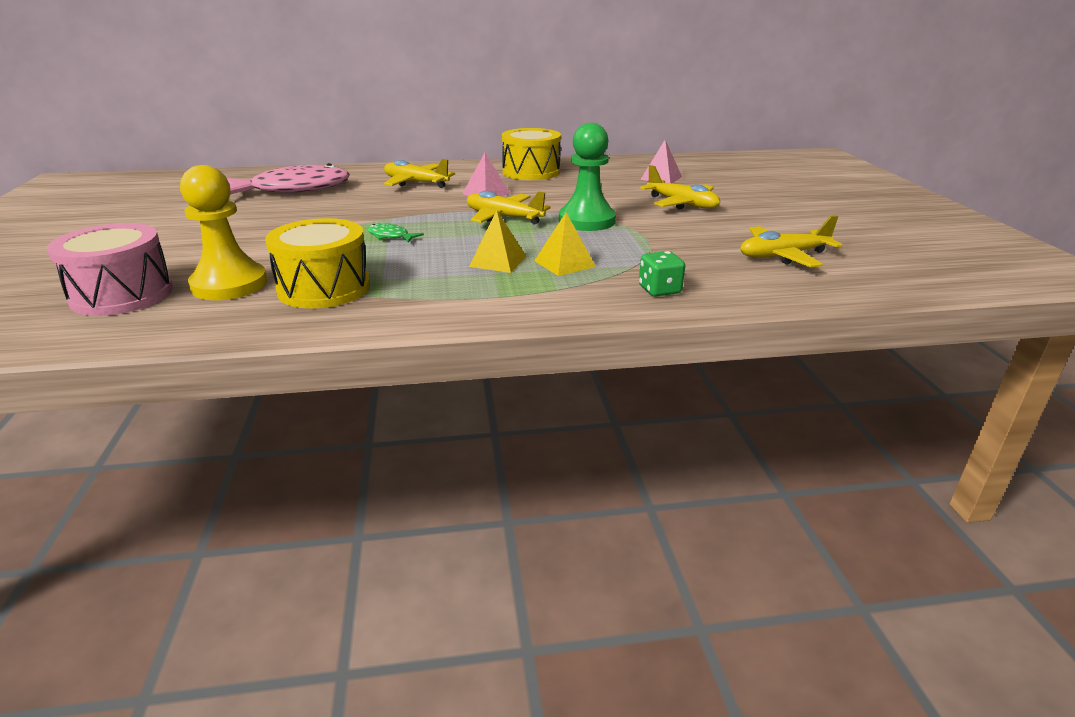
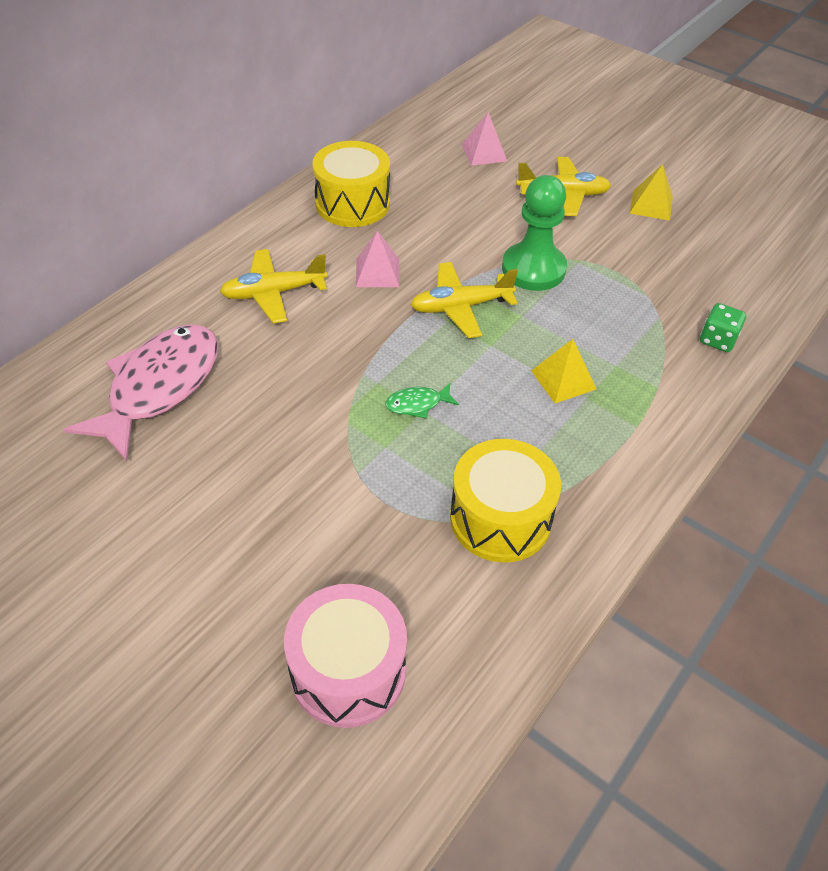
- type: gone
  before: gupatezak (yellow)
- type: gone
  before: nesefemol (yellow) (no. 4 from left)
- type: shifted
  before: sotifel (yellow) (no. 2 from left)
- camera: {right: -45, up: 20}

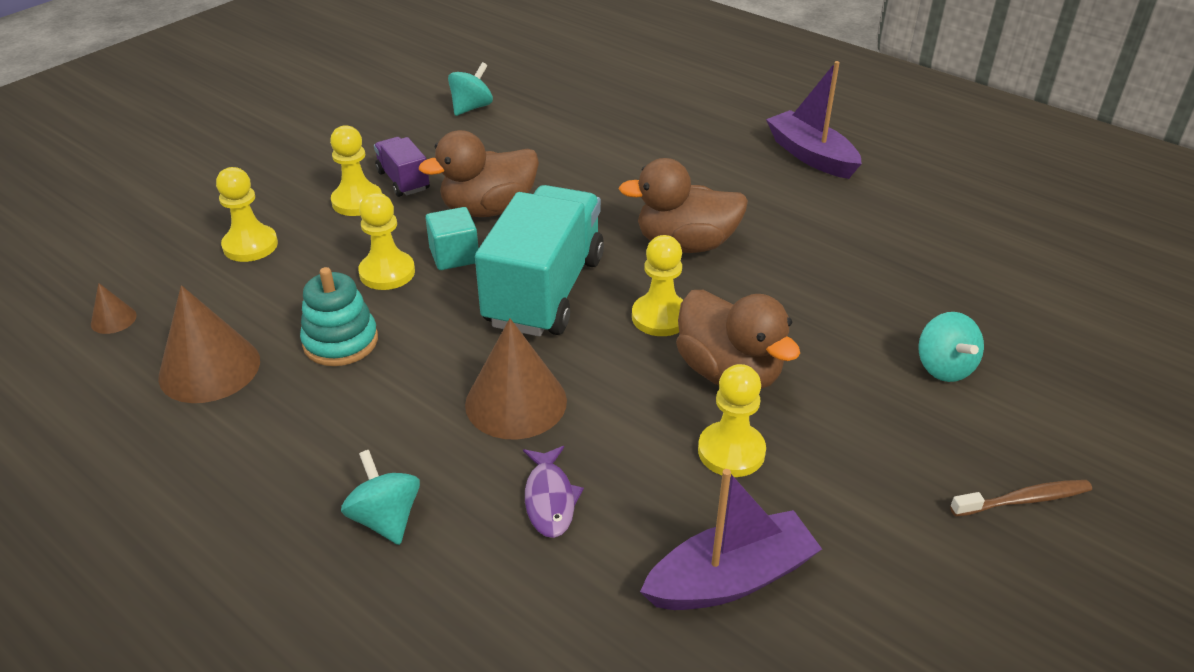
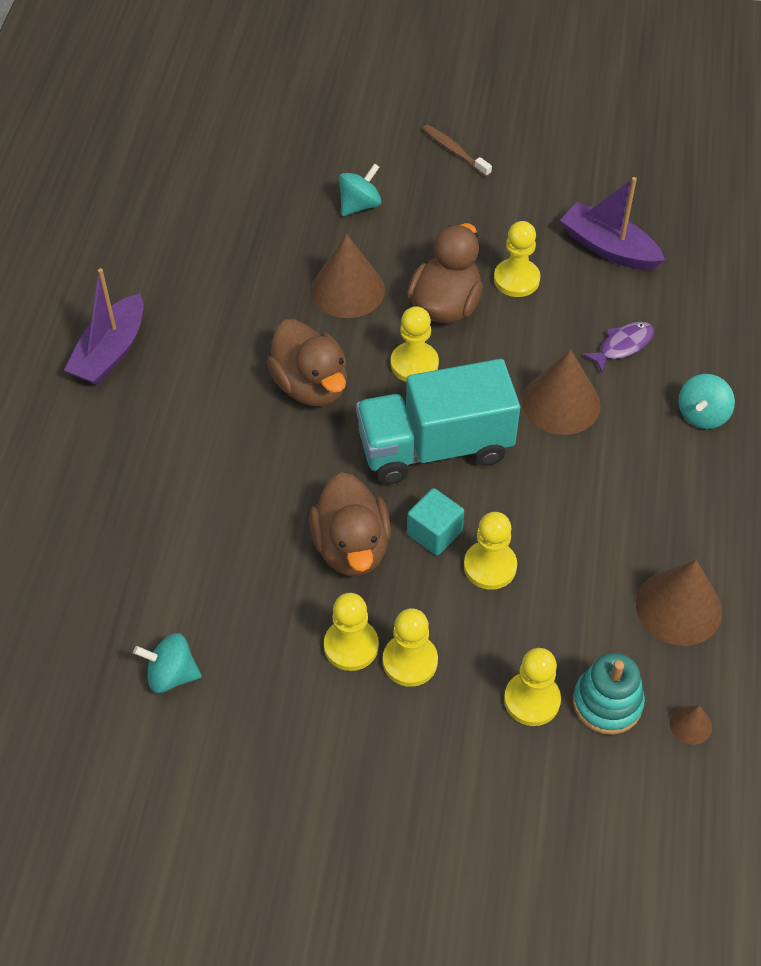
- type: new
  after: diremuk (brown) (no. 1 from left)
- type: shifted
  before: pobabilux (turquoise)
- type: swapped
  before: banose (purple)
  after: gupatezak (yellow) (no. 1 from left)
- type: rotated
  before: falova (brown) (no. 1 from left in the first image)
  turn: 45
- camera: {right: -120, up: 15}

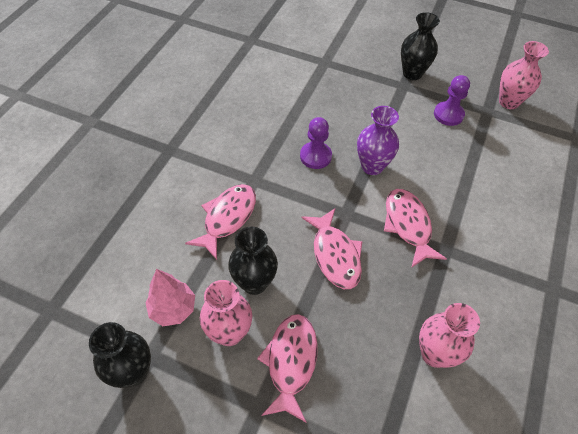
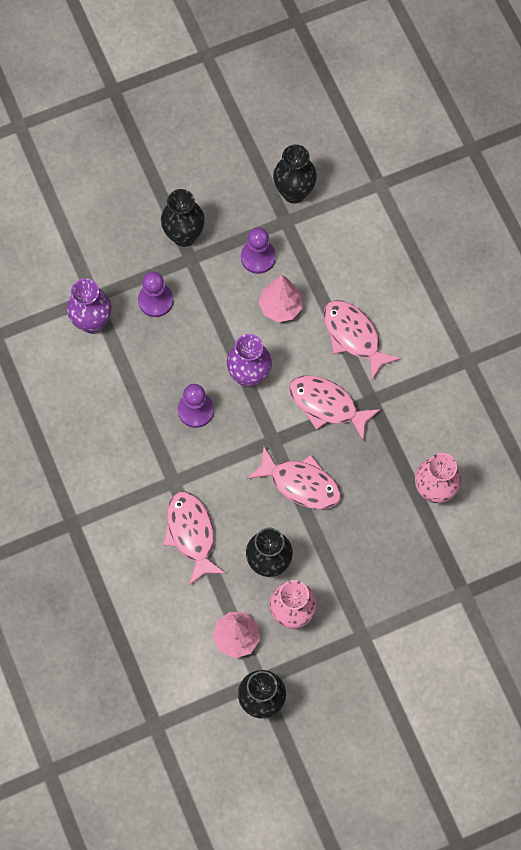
- type: new
  after: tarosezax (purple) (no. 1 from left)
- type: new
  after: gupatezak (purple) (no. 1 from left)
- type: new
  after: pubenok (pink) (no. 2 from left)
- type: shifted
  before: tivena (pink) (no. 2 from left in the first image)
  after: tivena (pink) (no. 4 from left)
- type: repainted
  before: tarosezax (pink) (no. 3 from left)
  after: tarosezax (black) (no. 4 from left)
- camera: {right: -45, up: 15}

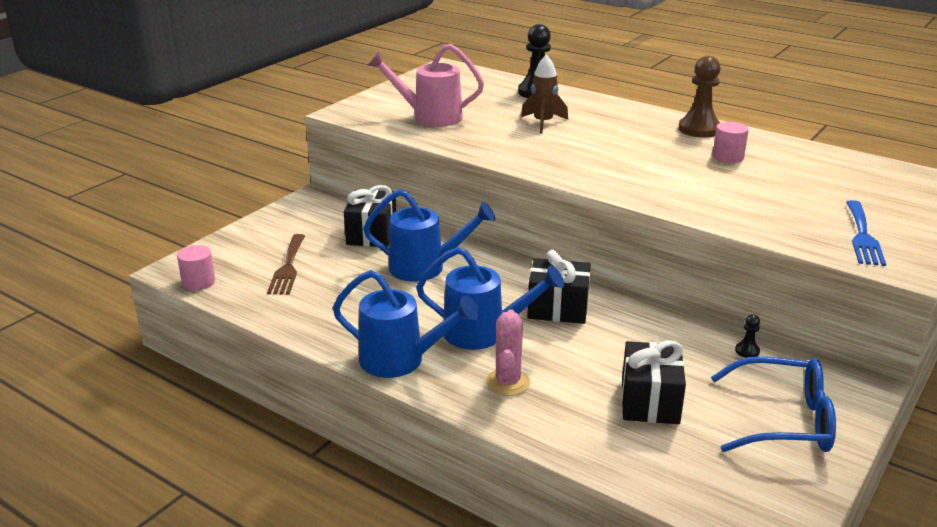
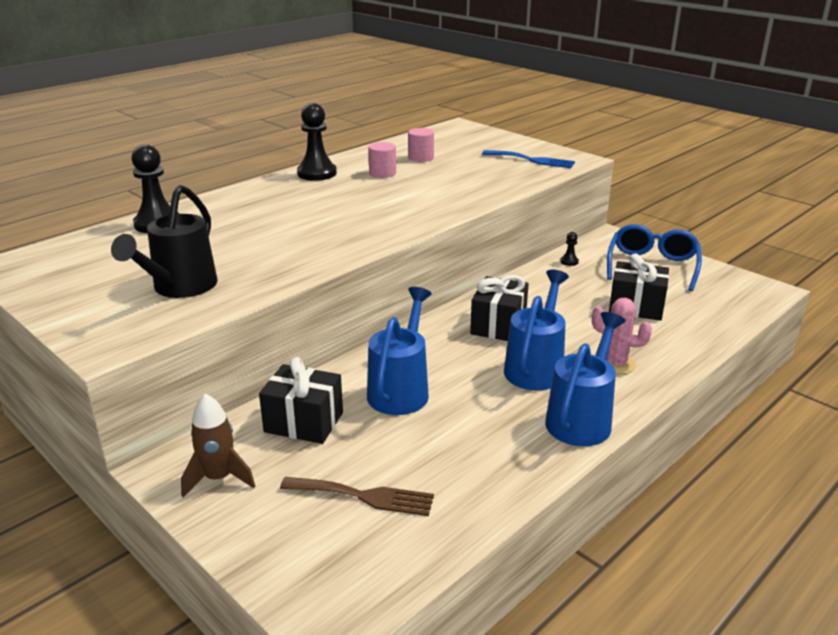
- type: shifted
  before: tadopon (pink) (no. 1 from left in the first image)
  after: tadopon (pink) (no. 2 from left)
- type: shifted
  before: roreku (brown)
- type: repainted
  before: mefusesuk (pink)
  after: mefusesuk (black)
- type: repainted
  before: gupatezak (brown)
  after: gupatezak (black) (no. 2 from left)
- camera: {right: -80, up: 0}

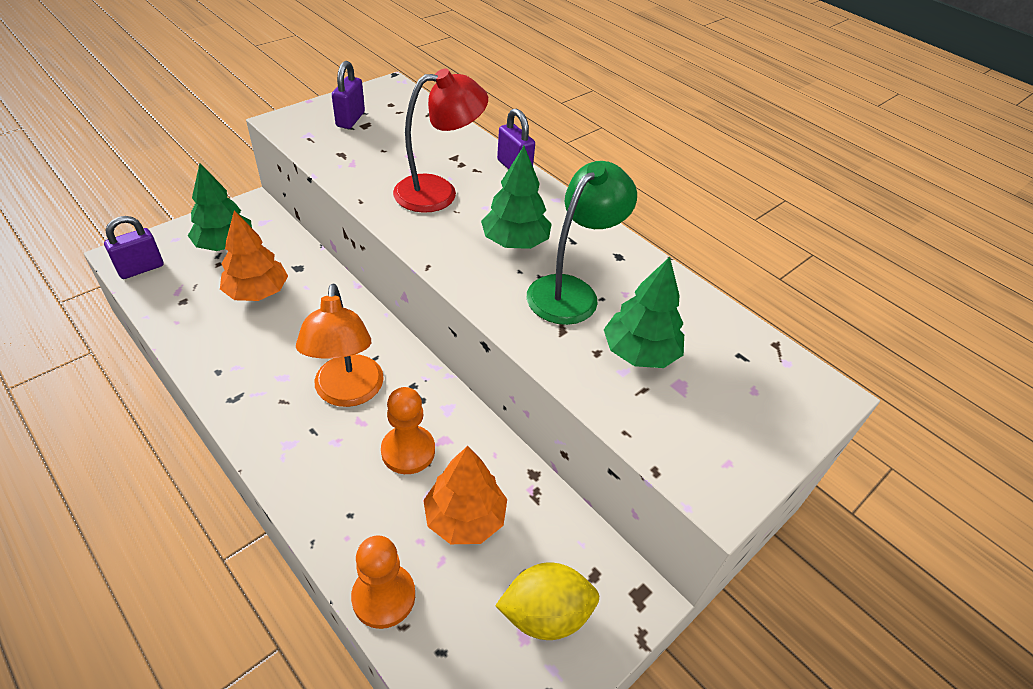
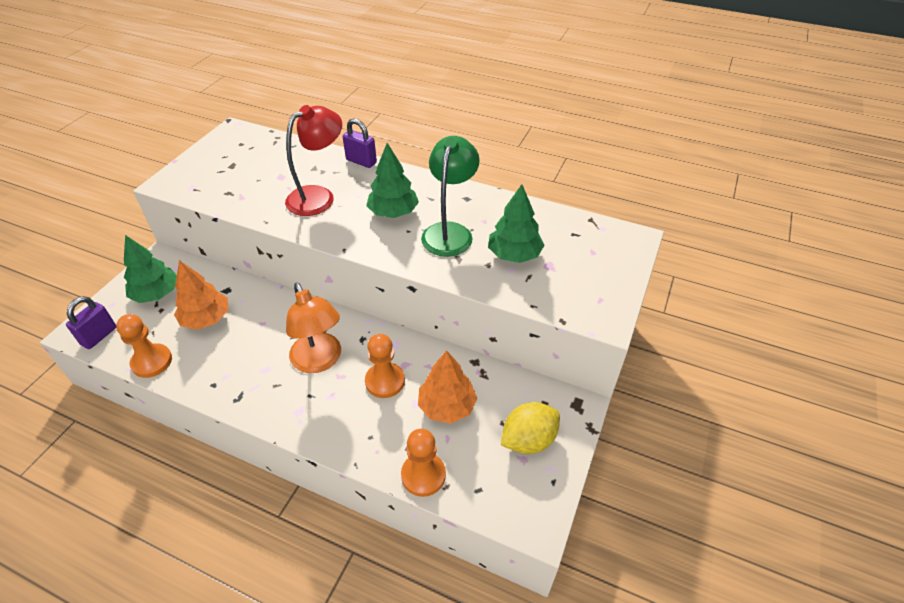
- type: gone
  before: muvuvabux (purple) (no. 2 from left)
- type: new
  after: gupatezak (orange) (no. 1 from left)
- camera: {right: -20, up: 0}

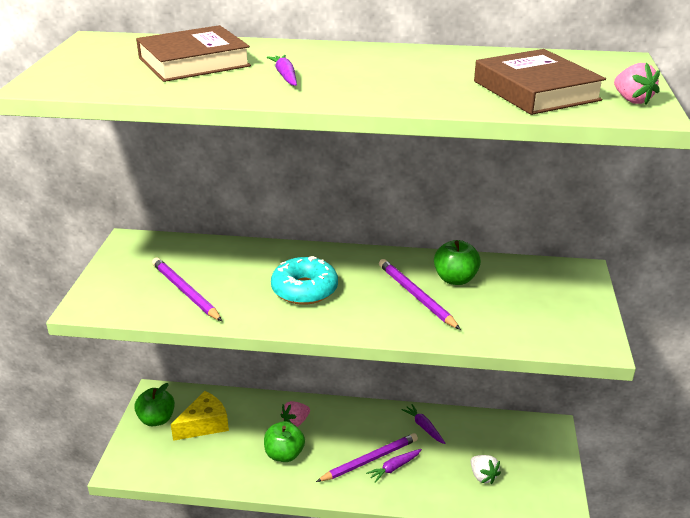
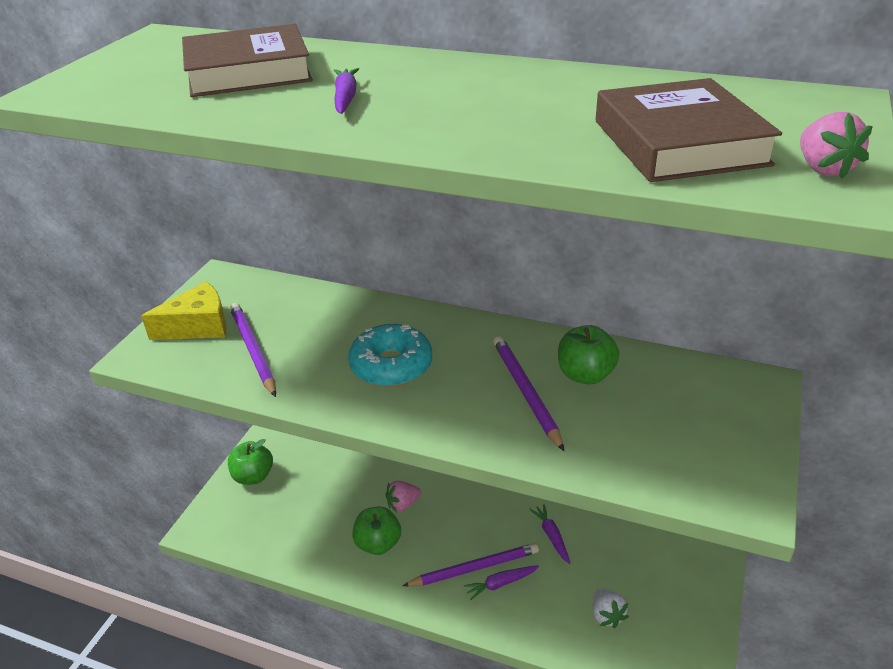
- type: shifted
  before: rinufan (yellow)
- camera: {right: 15, up: 5}

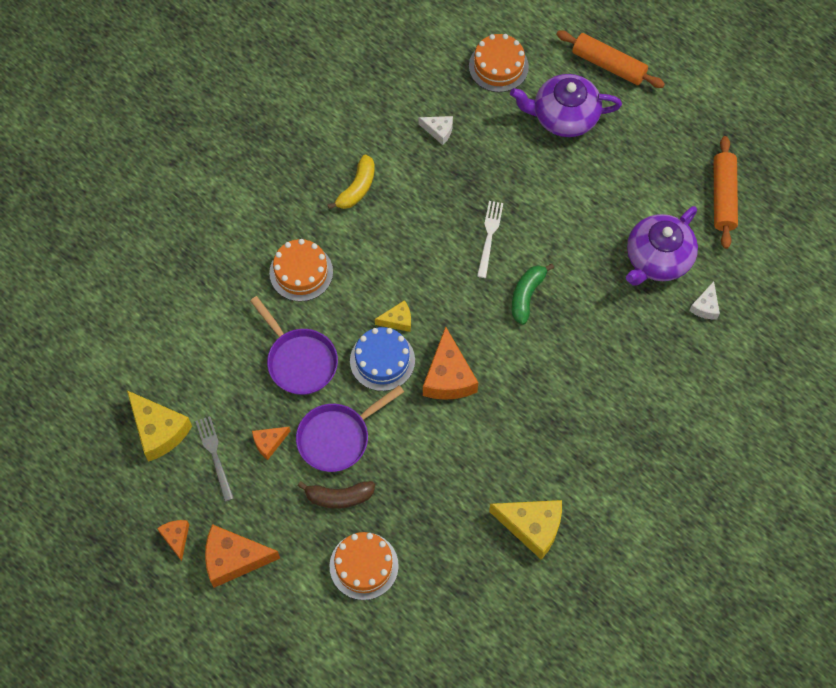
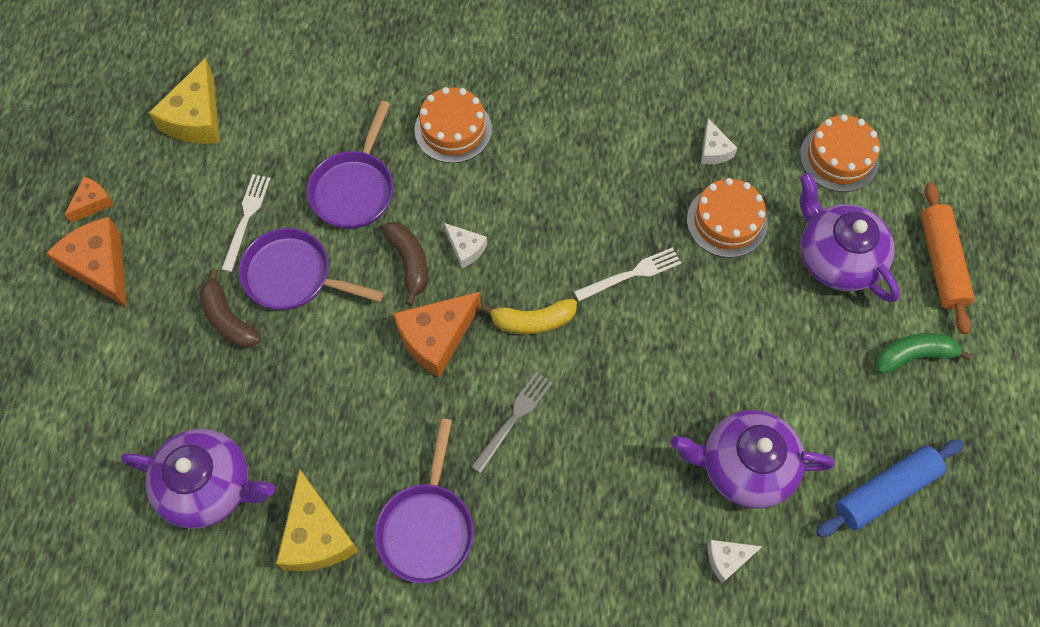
- type: new
  after: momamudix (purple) (no. 1 from left)
- type: new
  after: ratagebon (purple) (no. 3 from left)
- type: shifted
  before: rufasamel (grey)
- type: shifted
  before: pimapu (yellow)
- type: shifted
  before: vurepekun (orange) (no. 2 from left)
- type: shifted
  before: pimapu (green)
- type: swapped
  before: rinufan (orange) (no. 3 from left)
  after: rufasamel (white) (no. 1 from left)
- type: swapped
  before: vurepekun (blue)
  after: pimapu (brown) (no. 2 from left)
- type: repainted
  before: rinufan (yellow) (no. 2 from left)
  after: rinufan (white) (no. 1 from left)
- type: repainted
  before: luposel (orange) (no. 2 from left)
  after: luposel (blue)
- camera: {right: 55, up: 0}

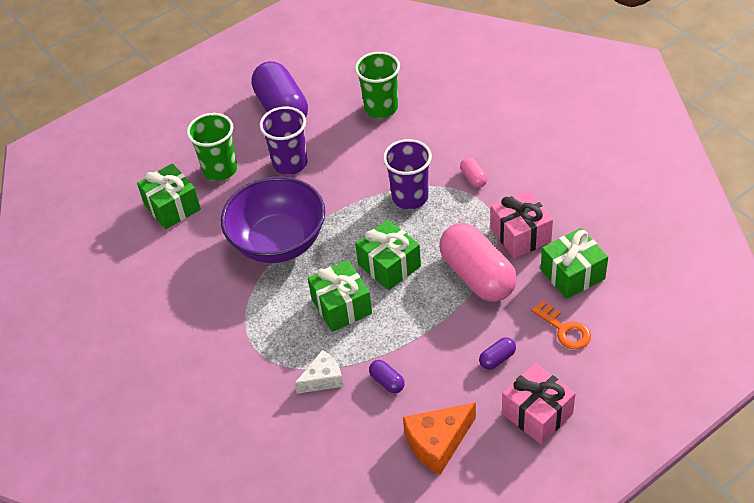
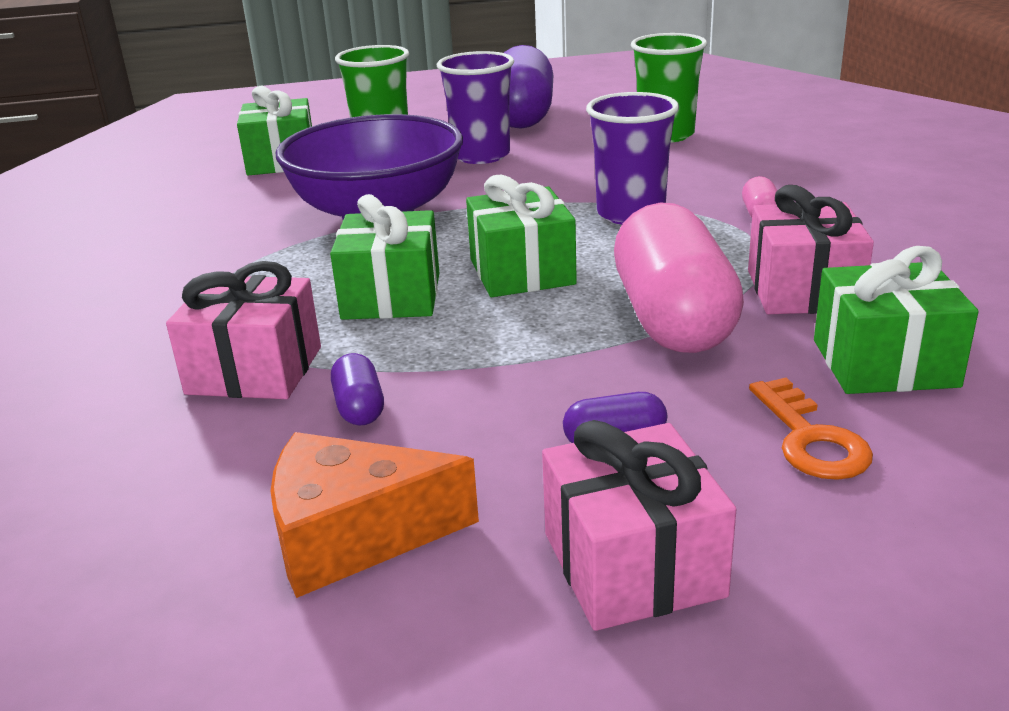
- type: swapped
  before: rinufan (white)
  after: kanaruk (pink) (no. 1 from left)
- camera: {right: 25, up: -20}

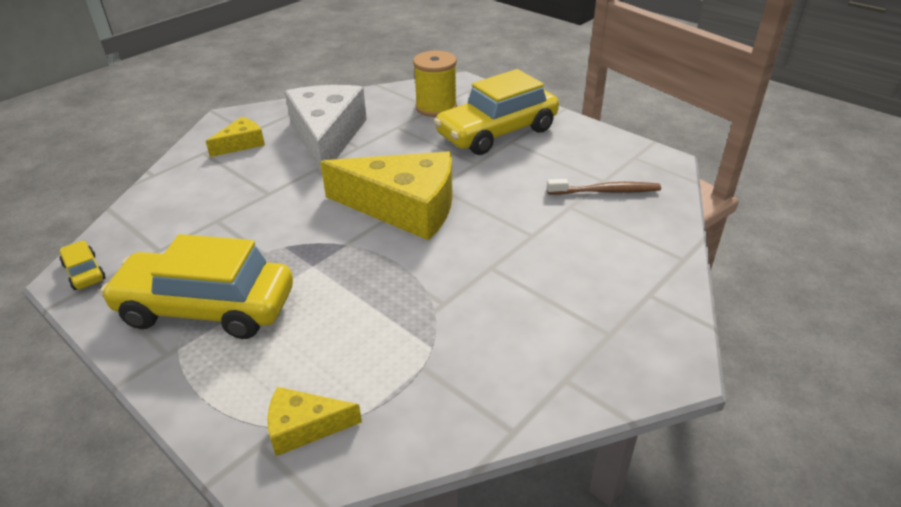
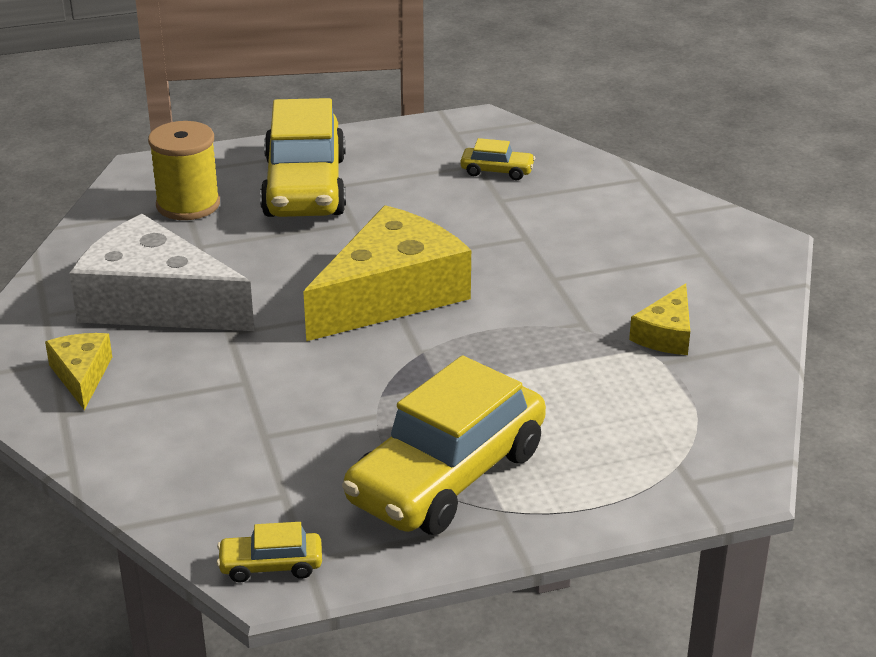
- type: shifted
  before: rinufan (yellow) (no. 2 from left in the first image)
  after: rinufan (yellow) (no. 3 from left)
- type: swapped
  before: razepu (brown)
  after: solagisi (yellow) (no. 4 from left)
- camera: {right: -60, up: -5}

